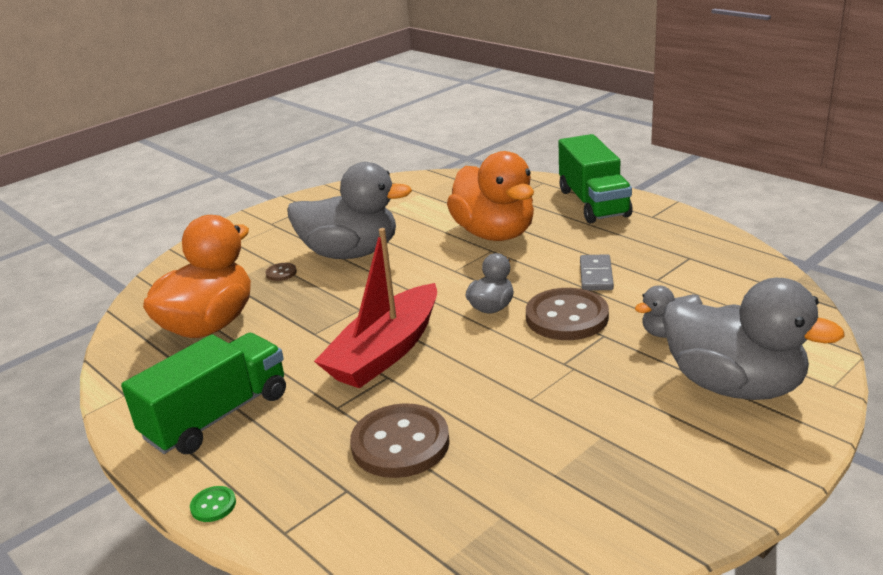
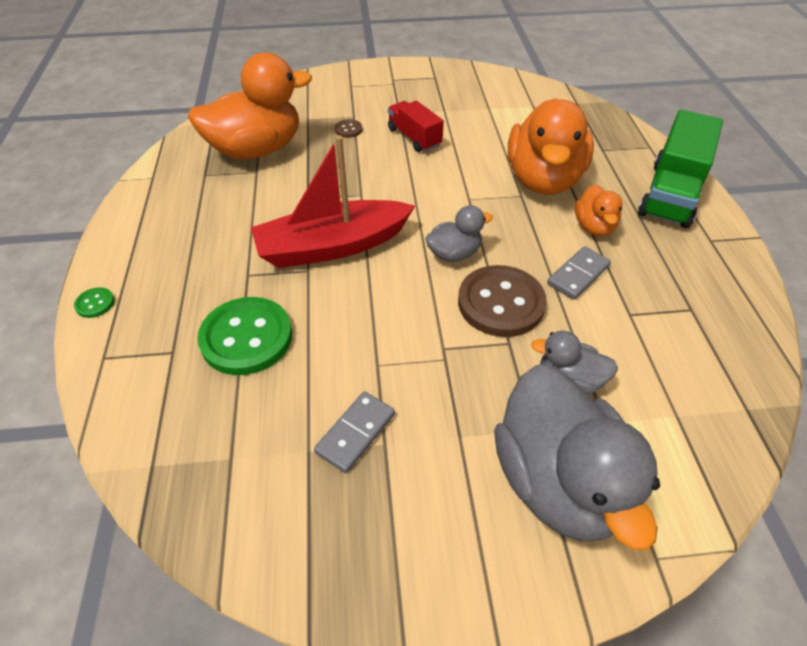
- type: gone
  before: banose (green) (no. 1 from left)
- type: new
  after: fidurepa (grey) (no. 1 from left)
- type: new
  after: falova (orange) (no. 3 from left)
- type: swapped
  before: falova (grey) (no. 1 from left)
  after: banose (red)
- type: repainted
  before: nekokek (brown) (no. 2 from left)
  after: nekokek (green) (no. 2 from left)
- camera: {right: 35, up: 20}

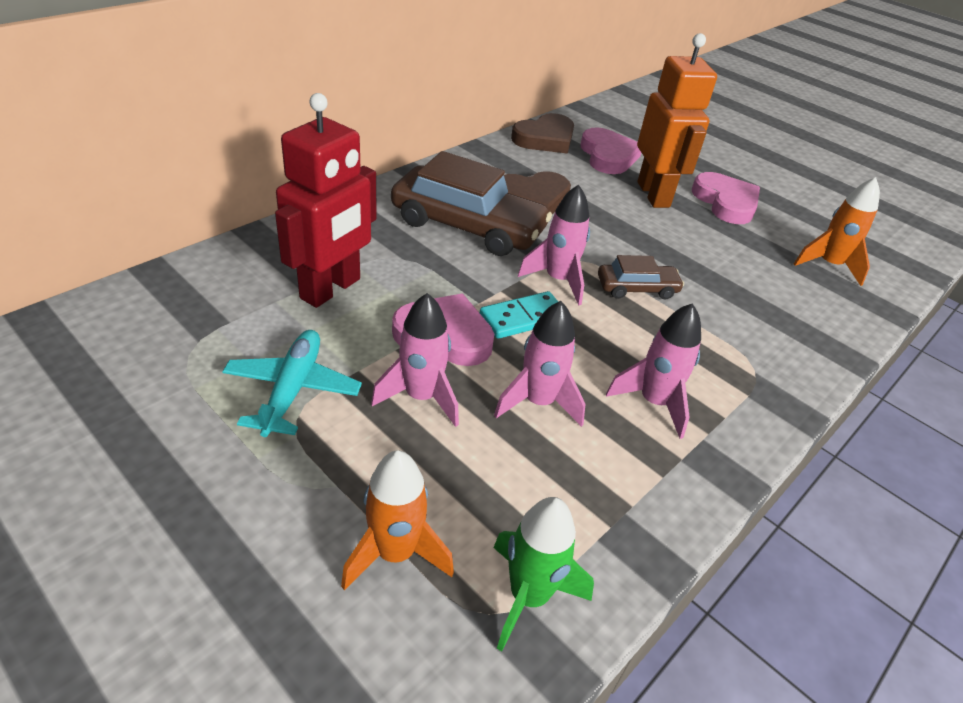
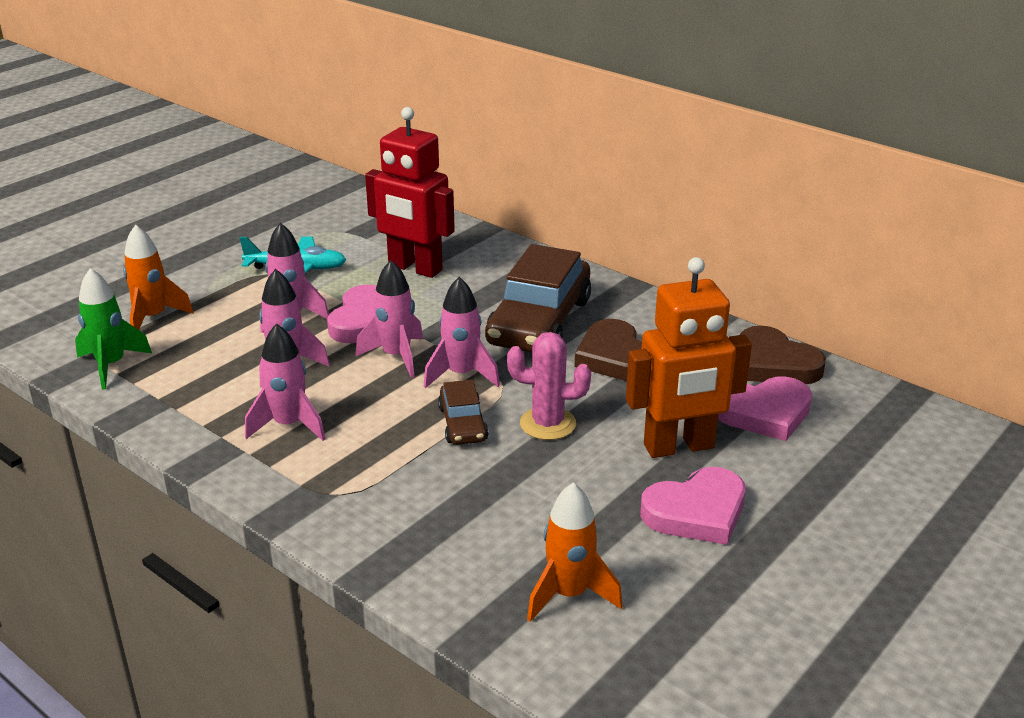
- type: new
  after: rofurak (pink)
- type: swapped
  before: fidurepa (turquoise)
  after: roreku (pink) (no. 4 from left)
- camera: {right: 90, up: -10}

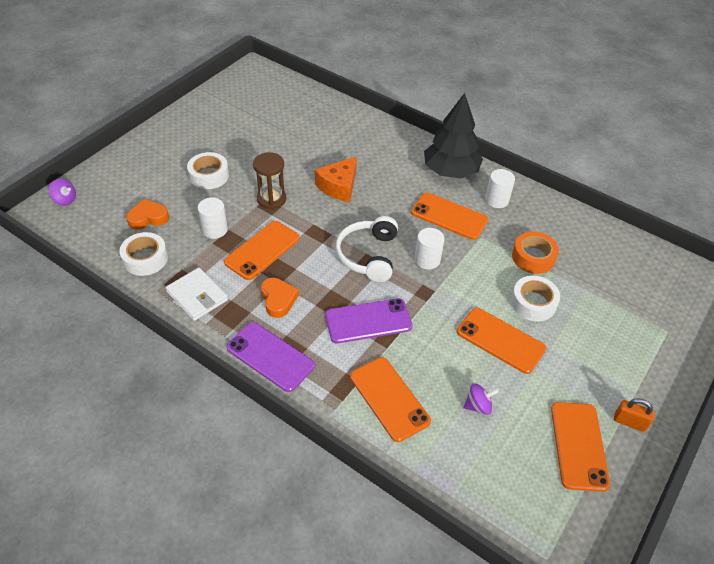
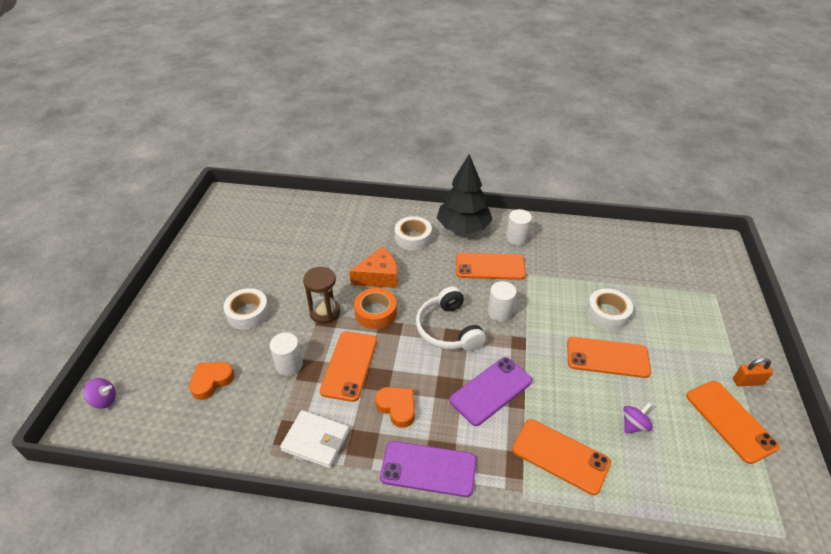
- type: shifted
  before: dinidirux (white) (no. 1 from left in the first image)
  after: dinidirux (white) (no. 2 from left)
- type: shifted
  before: dinidirux (orange)
- type: rotated
  before: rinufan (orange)
  turn: -120
- camera: {right: -25, up: -5}

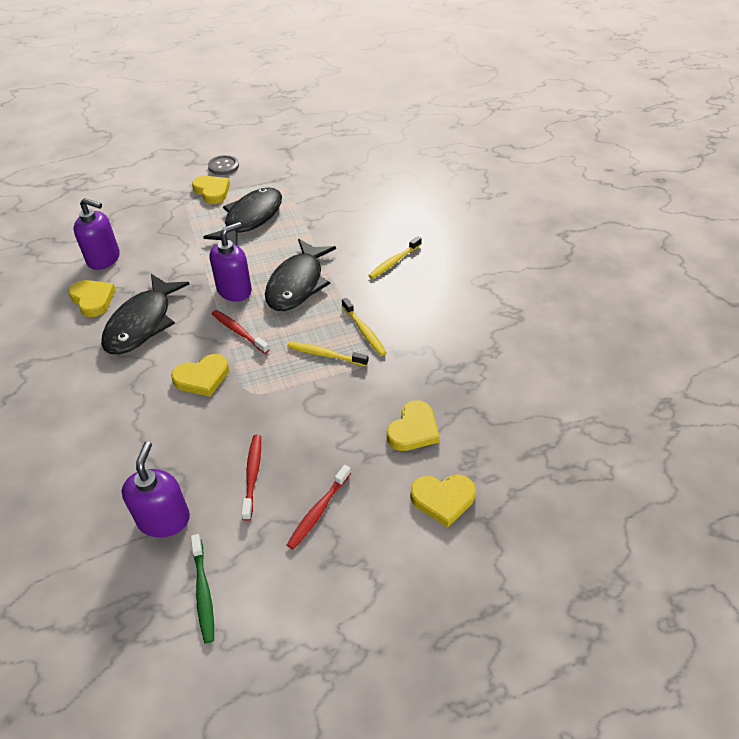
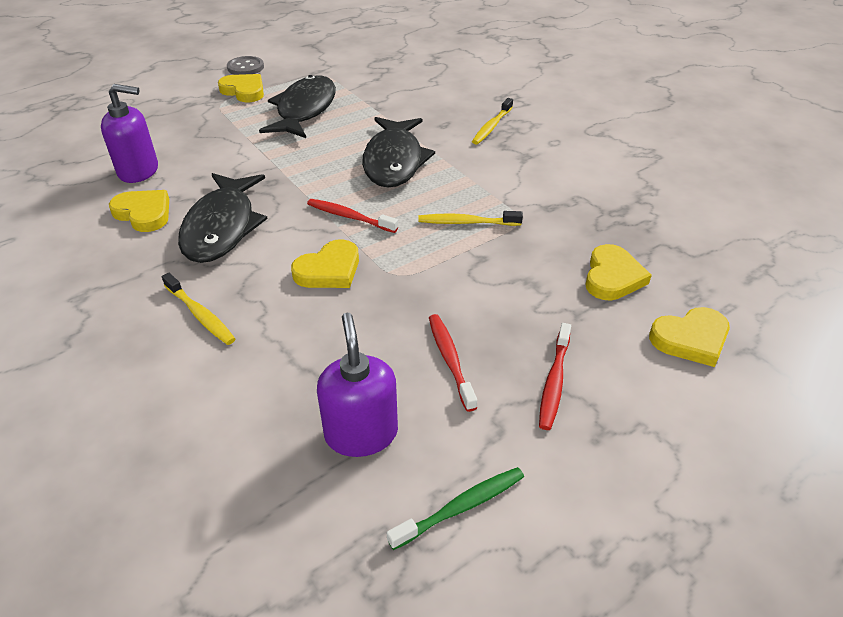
- type: gone
  before: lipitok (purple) (no. 3 from left)
- type: shifted
  before: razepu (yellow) (no. 2 from left in the first image)
  after: razepu (yellow) (no. 1 from left)
- type: rotated
  before: razepu (green)
  turn: -90
- camera: {right: -15, up: -5}

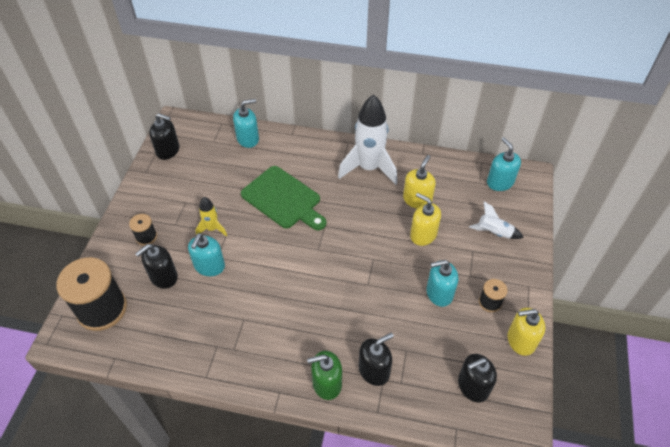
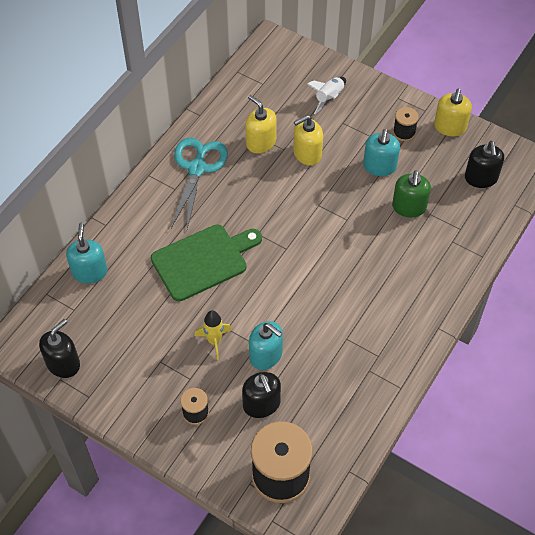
- type: gone
  before: lipitok (black) (no. 3 from left)
- type: gone
  before: lipitok (turquoise) (no. 4 from left)
- type: shifted
  before: lipitok (green)
- type: swapped
  before: roreku (white) (no. 1 from left)
  after: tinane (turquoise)
- camera: {right: -70, up: 5}

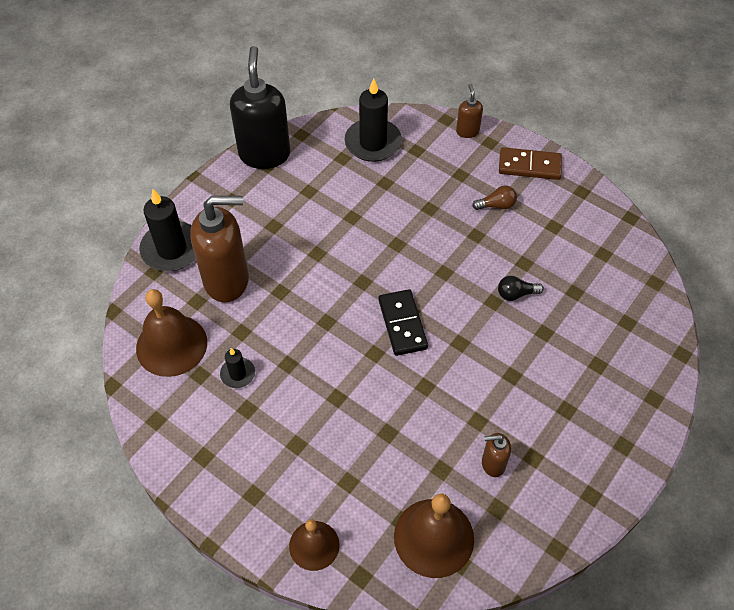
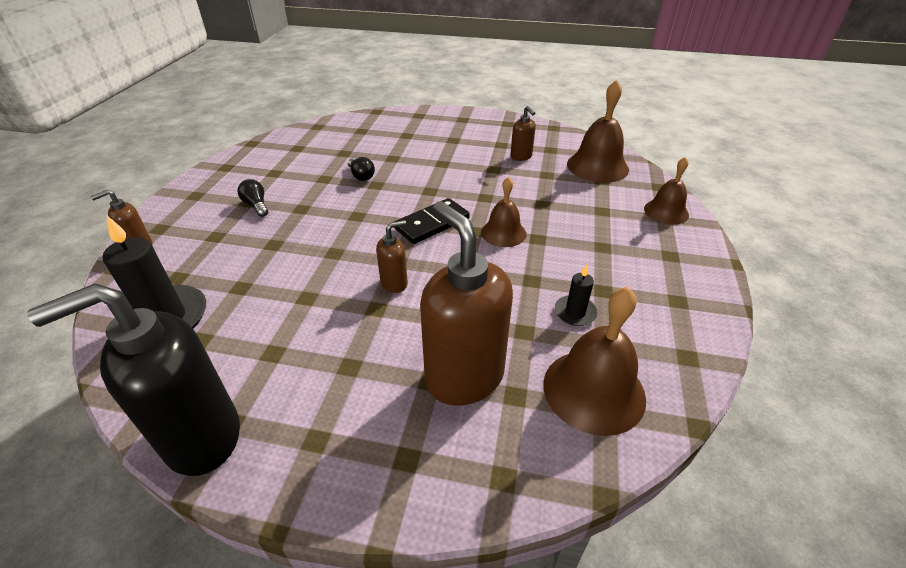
- type: gone
  before: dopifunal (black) (no. 1 from left)
- type: gone
  before: fidurepa (brown)
- type: new
  after: lipitok (brown) (no. 2 from left)
- type: new
  after: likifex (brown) (no. 1 from left)
- type: repainted
  before: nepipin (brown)
  after: nepipin (black) (no. 1 from left)
- camera: {right: -115, up: -15}

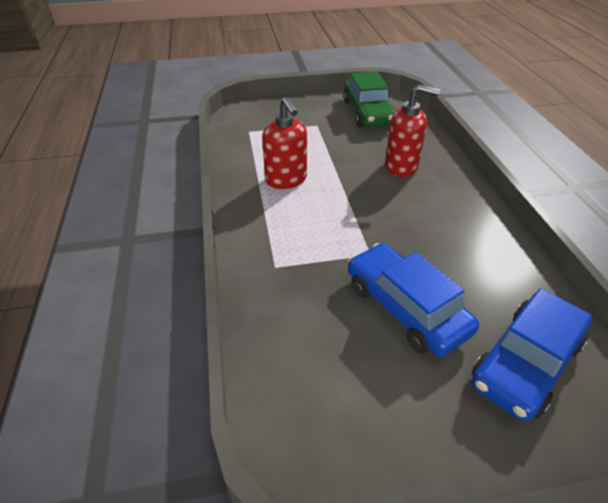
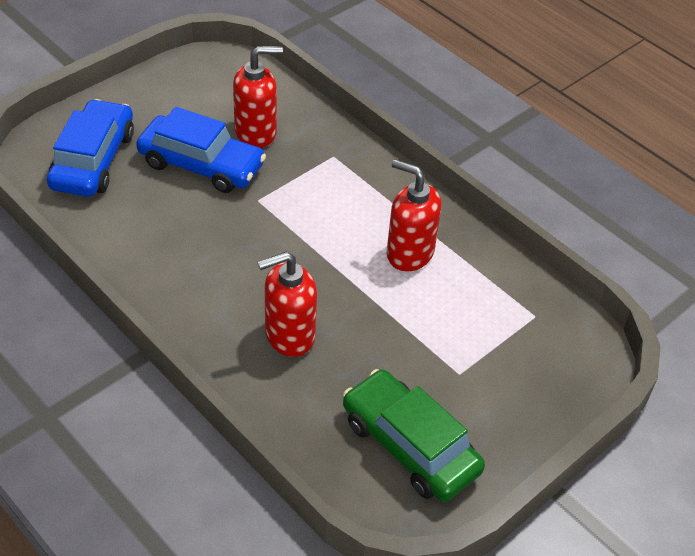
- type: new
  after: lipitok (red) (no. 1 from left)
- camera: {right: 145, up: 5}

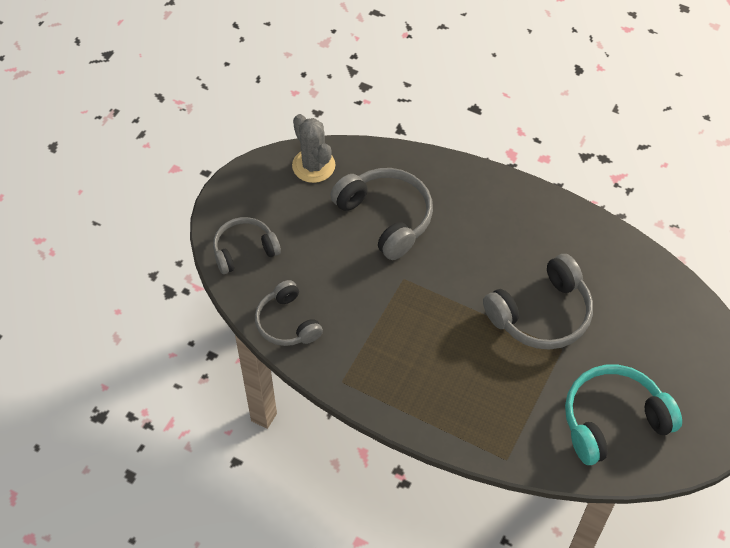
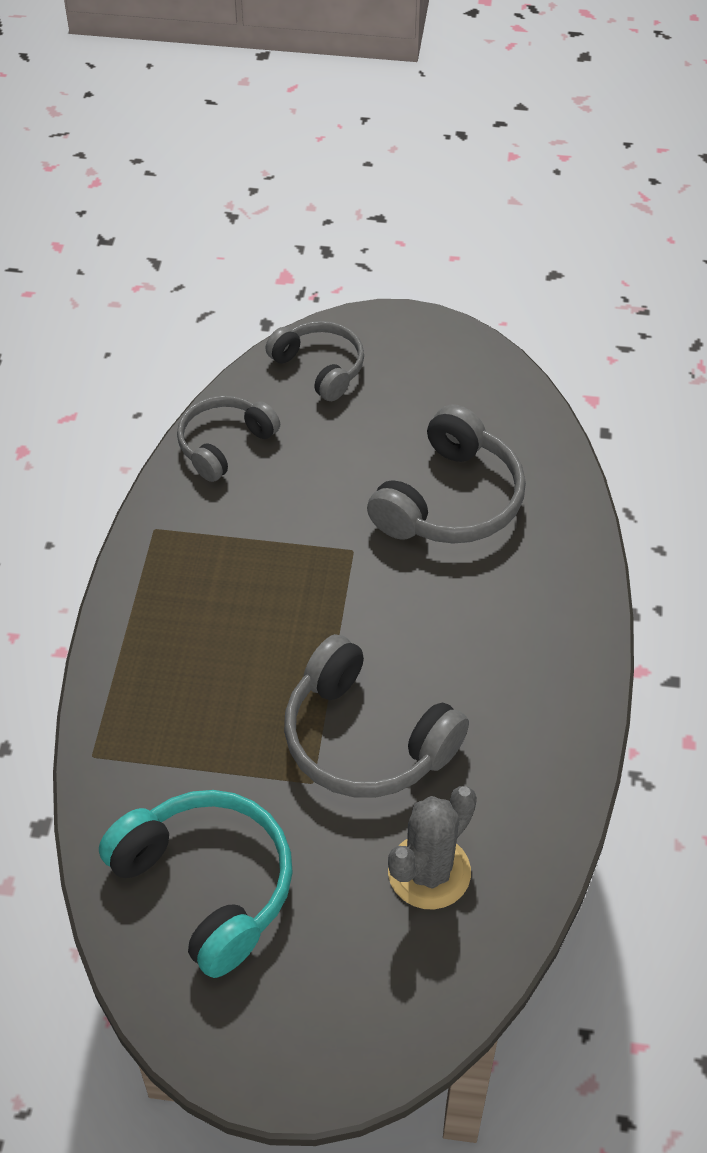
- type: shifted
  before: rofurak (grey)
- camera: {right: 70, up: -5}

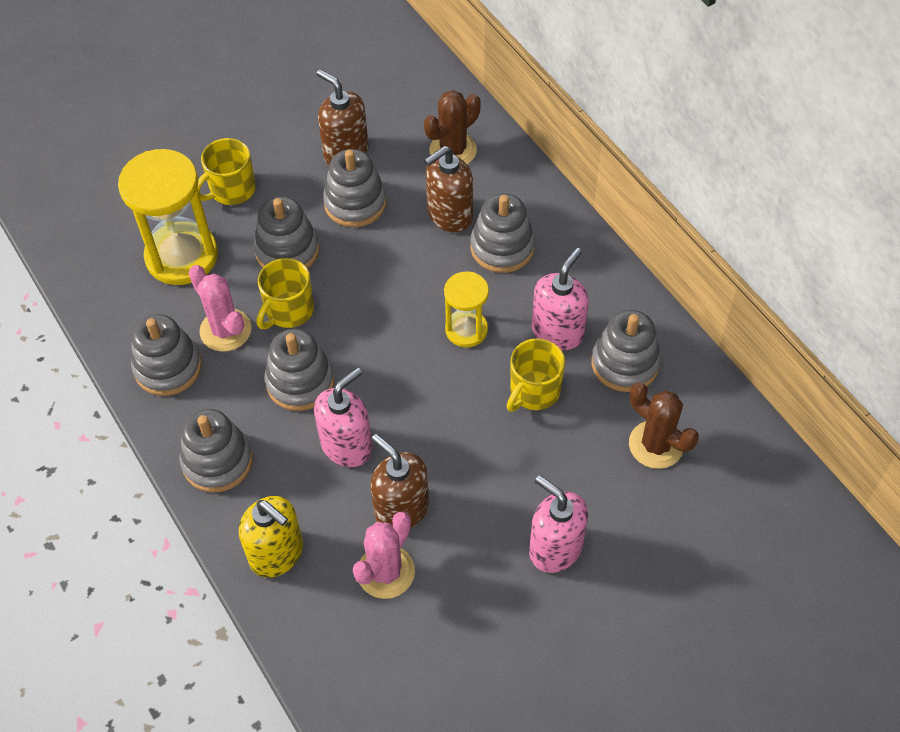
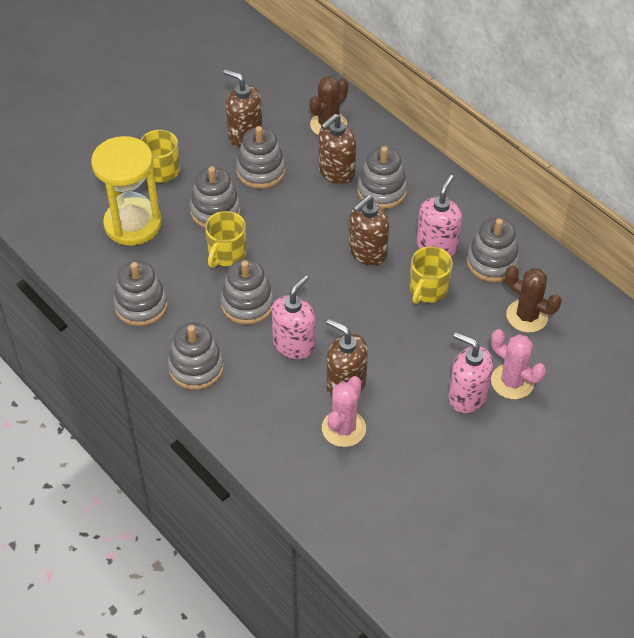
- type: gone
  before: lipitok (yellow)
- type: shifted
  before: rofurak (pink) (no. 1 from left in the first image)
  after: rofurak (pink) (no. 2 from left)
- type: swapped
  before: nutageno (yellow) (no. 2 from left)
  after: lipitok (brown) (no. 4 from left)
- camera: {right: -10, up: -5}

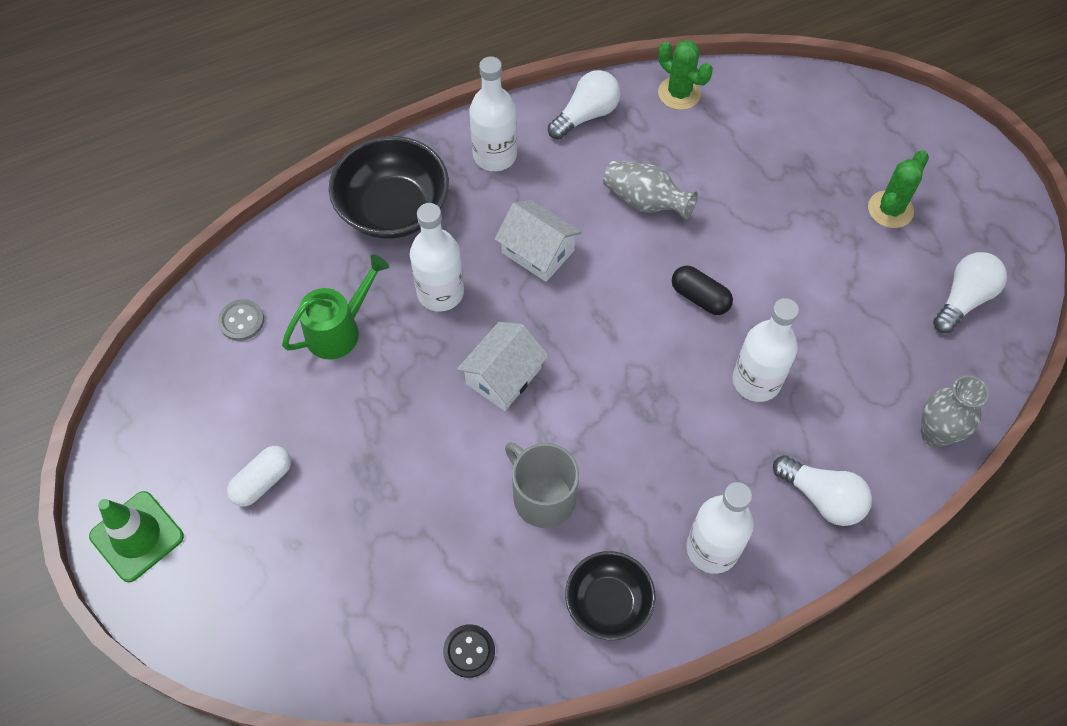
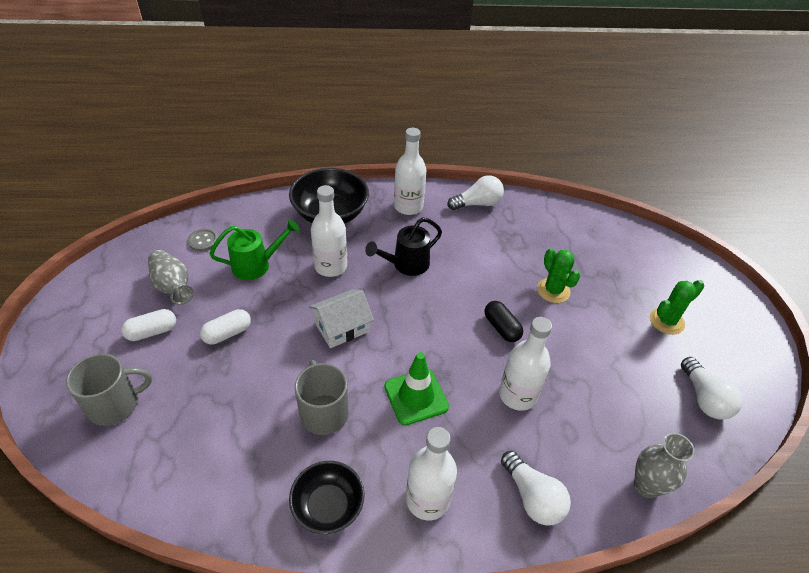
- type: gone
  before: nekokek (black)
- type: new
  after: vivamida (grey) (no. 1 from left)
- type: new
  after: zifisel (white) (no. 2 from left)
- type: shifted
  before: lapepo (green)
- type: shifted
  before: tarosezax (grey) (no. 1 from left)
- type: shifted
  before: rofurak (green) (no. 1 from left)
- type: swapped
  before: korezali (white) (no. 2 from left)
  after: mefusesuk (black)
- type: rotated
  before: nepipin (white) (no. 3 from left)
  turn: 105
- camera: {right: 20, up: -15}

